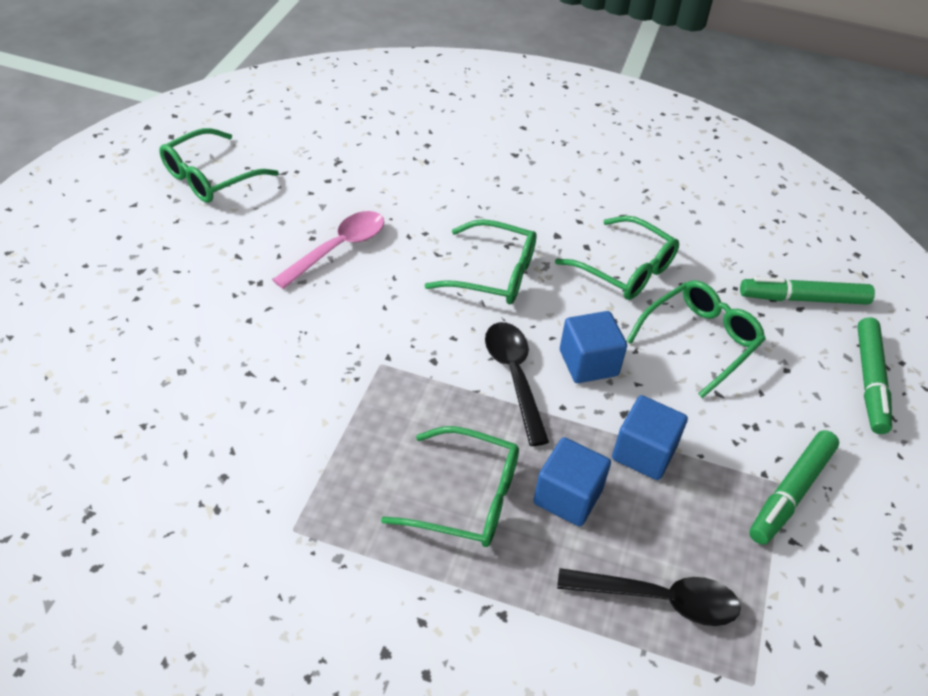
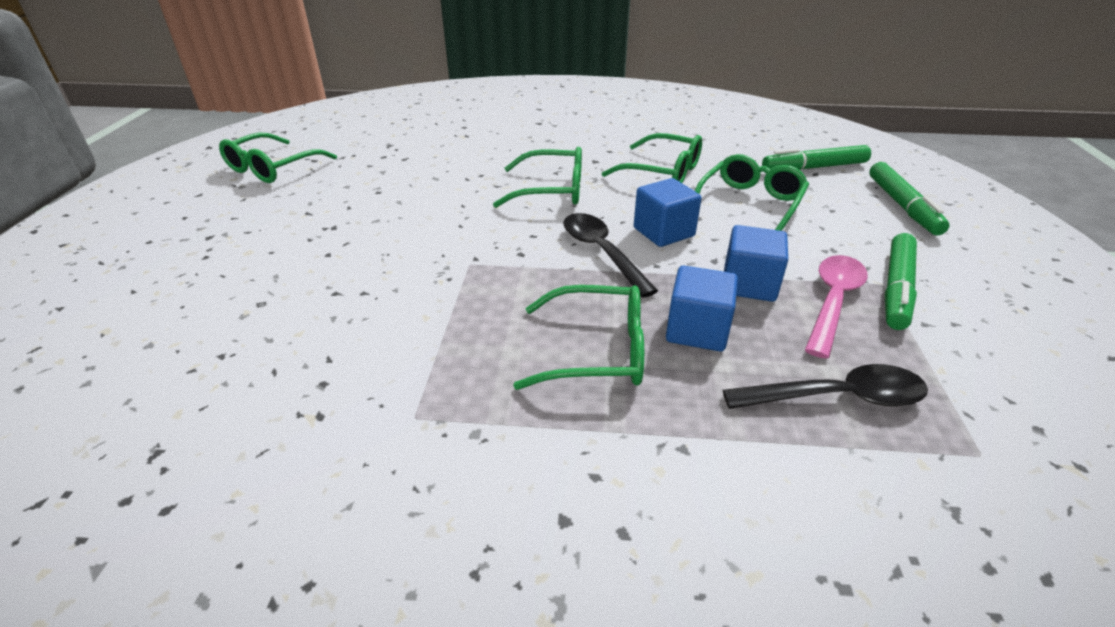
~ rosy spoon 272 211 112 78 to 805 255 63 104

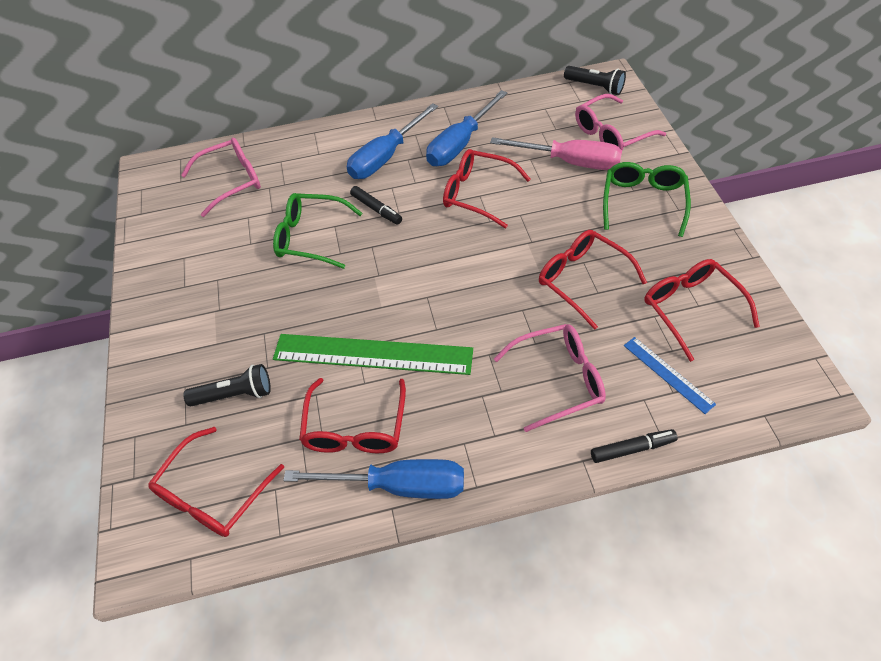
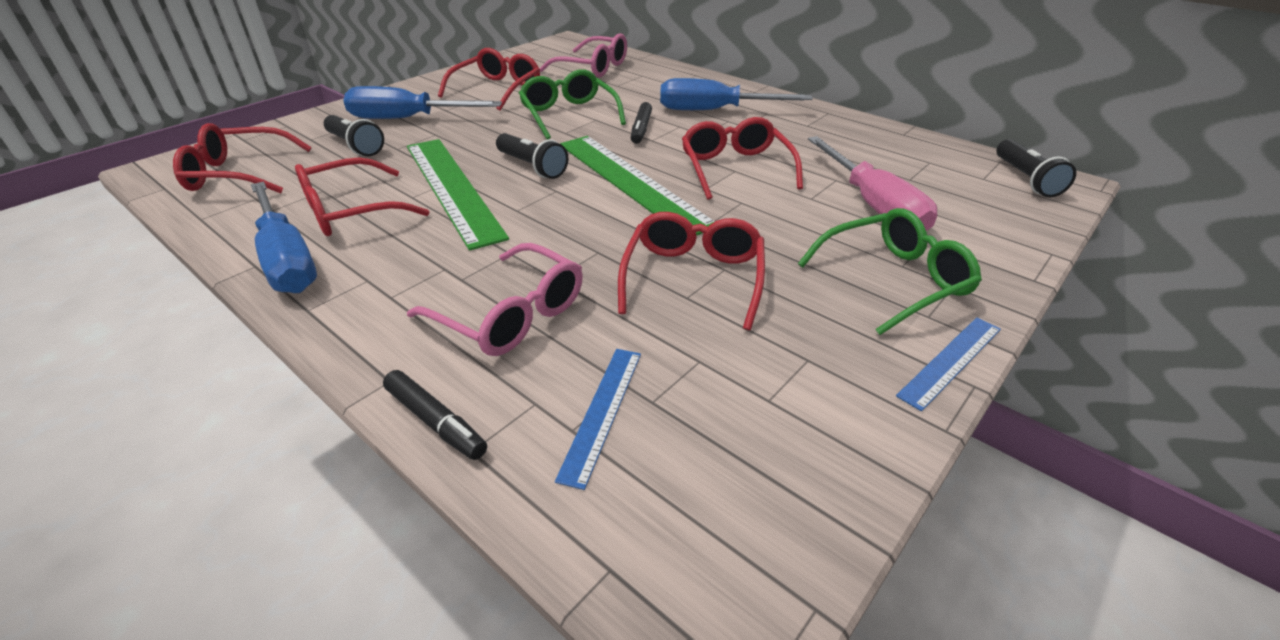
- rosy spectacles 575 94 91 57
+ jet-black pocket torch 496 133 72 46
+ green measuring stick 560 136 155 100
+ blue measuring stick 896 317 105 94
~ blue flat screwdriver 426 90 81 76 to 343 86 159 33
~ red spectacles 644 259 116 103 to 438 48 102 63

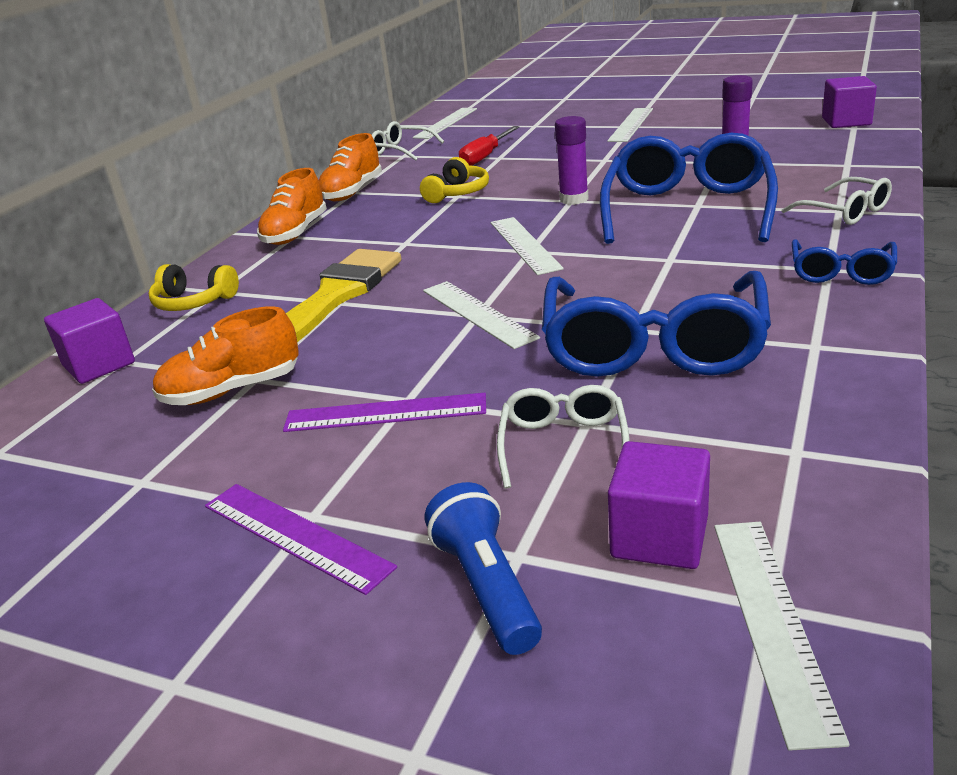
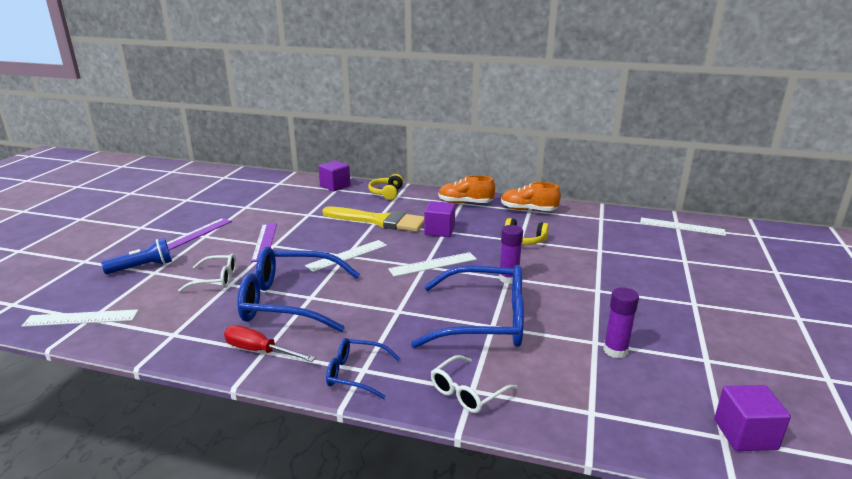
- orange lace-up shoe 152 306 147 99
- snow-white spectacles 372 121 72 39
- snow-white measuring stick 607 108 46 34
~ red flat screwdriver 459 126 61 40 to 224 325 92 37
~ purple cube 608 441 102 128 to 424 201 31 36

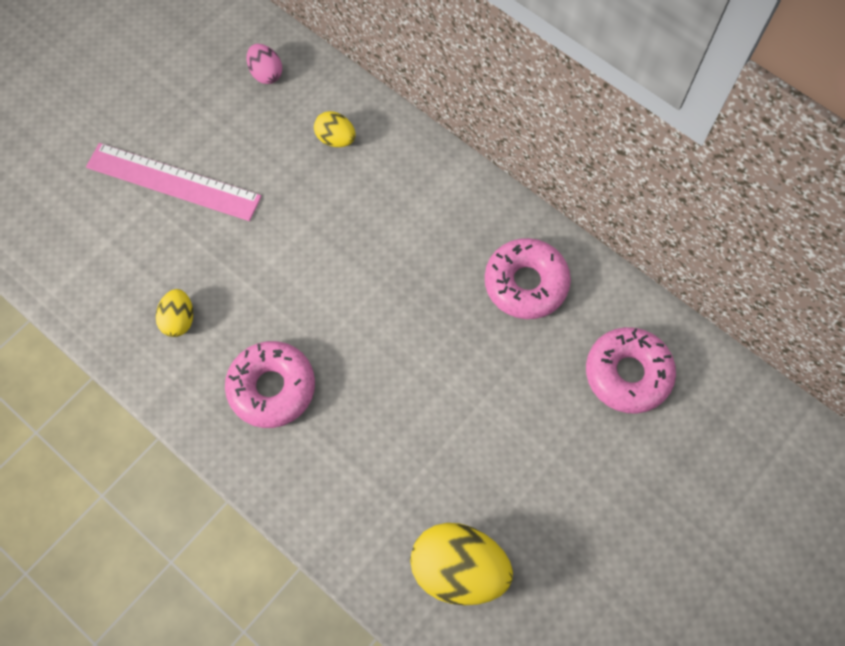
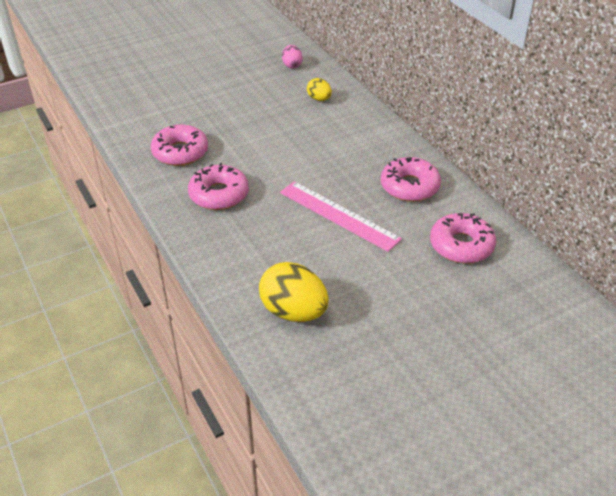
~ rosy measuring stick 86 143 176 78 to 280 181 122 71
~ yellow egg 156 289 37 48 to rosy glazed donut 151 125 57 41

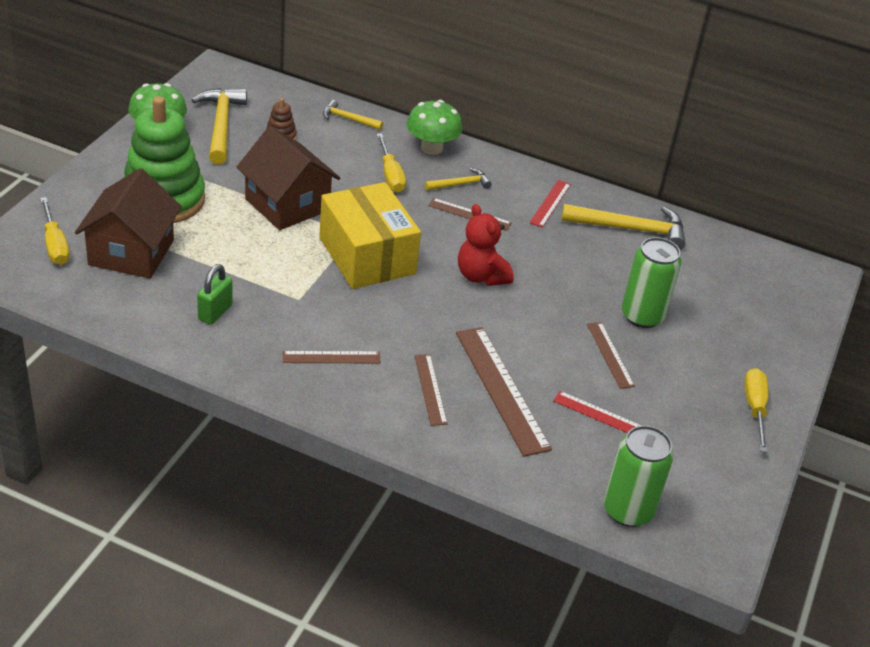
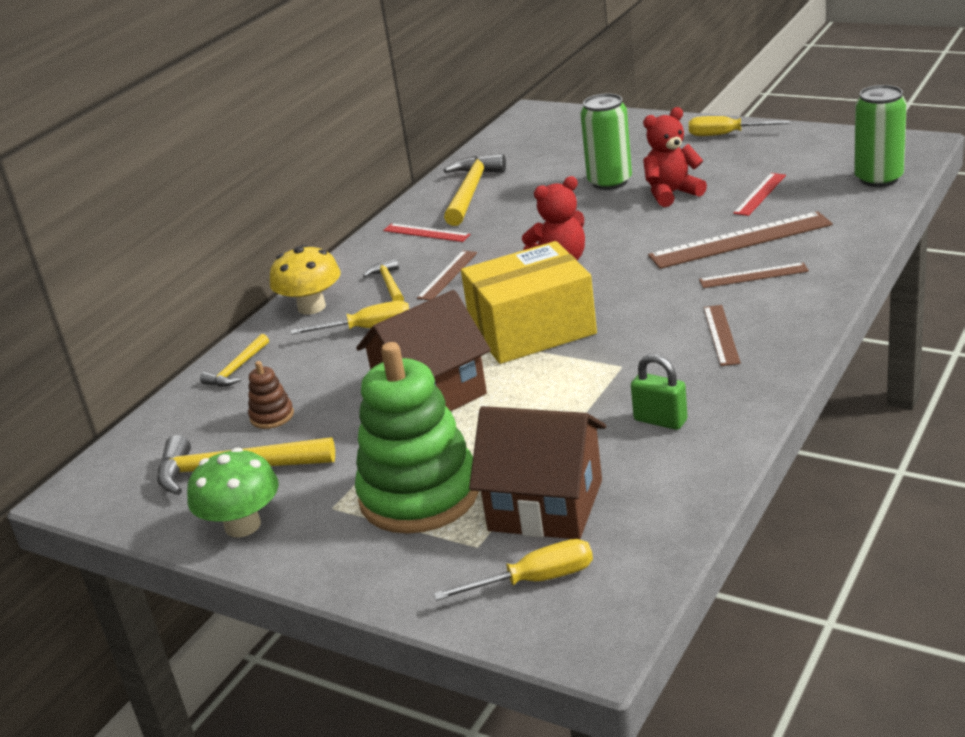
~ brown measuring stick 587 322 48 67 to red stuffed bear 643 107 64 100
~ green fungus 406 100 56 55 to yellow fungus 270 245 70 70

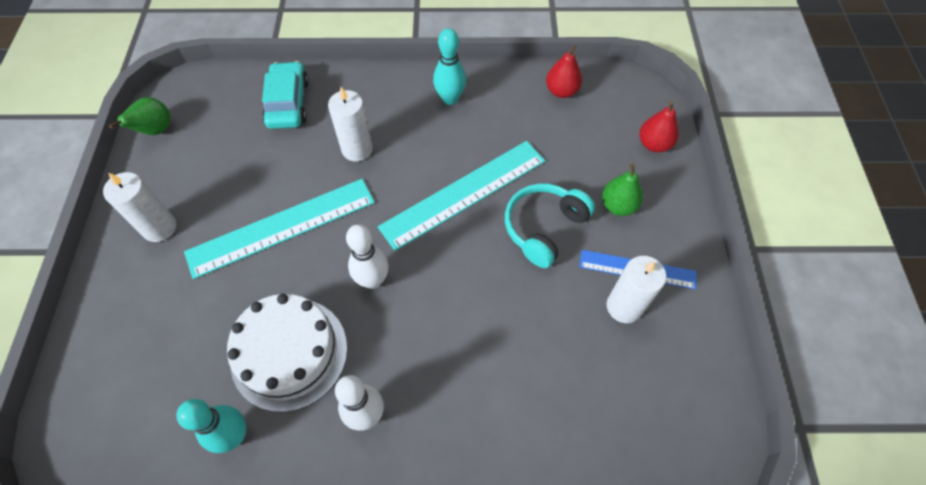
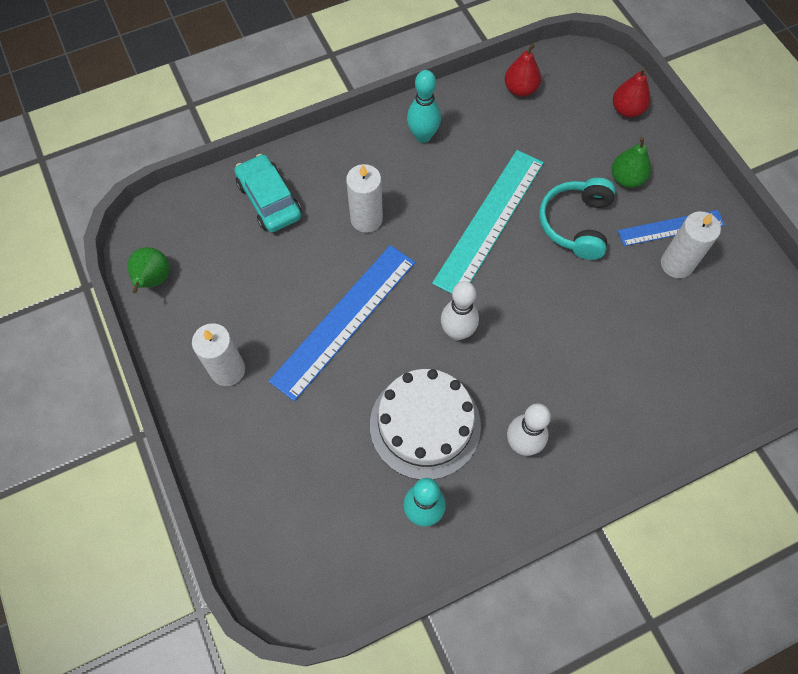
~ aqua measuring stick 184 179 191 100 to blue measuring stick 269 245 146 156

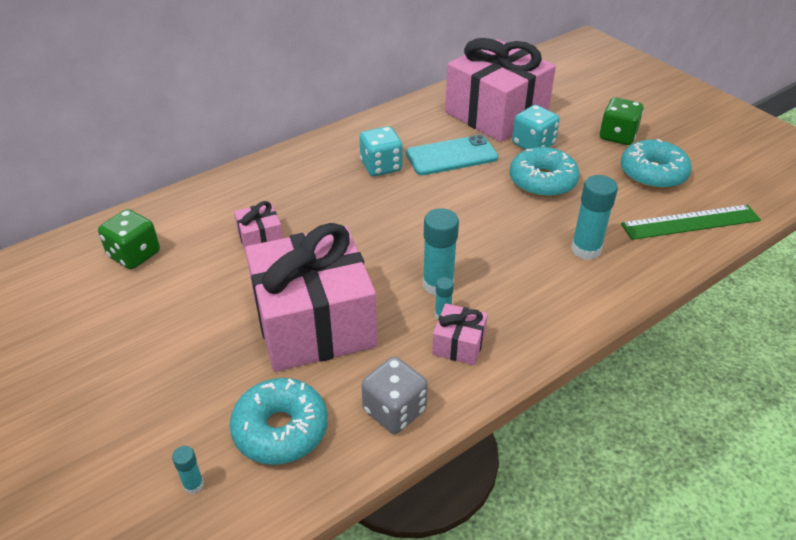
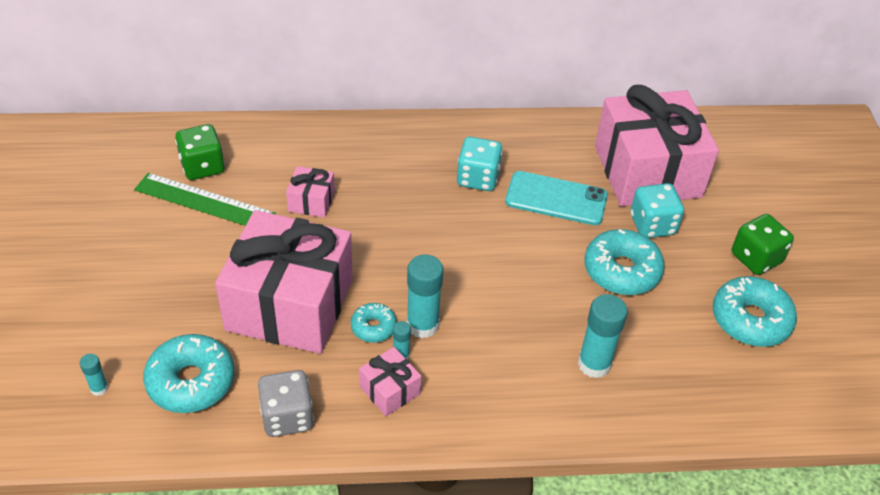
+ aqua glazed donut 351 303 46 40
~ green measuring stick 621 205 140 35 to 134 173 142 53

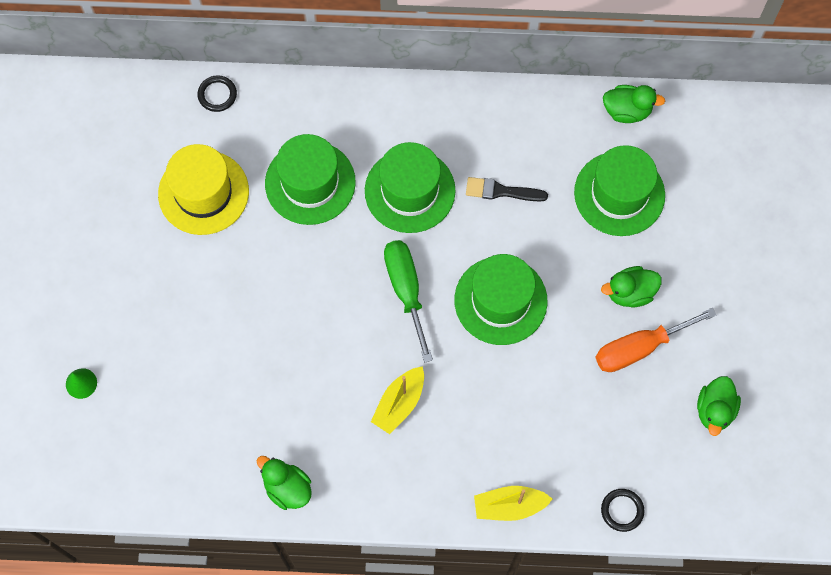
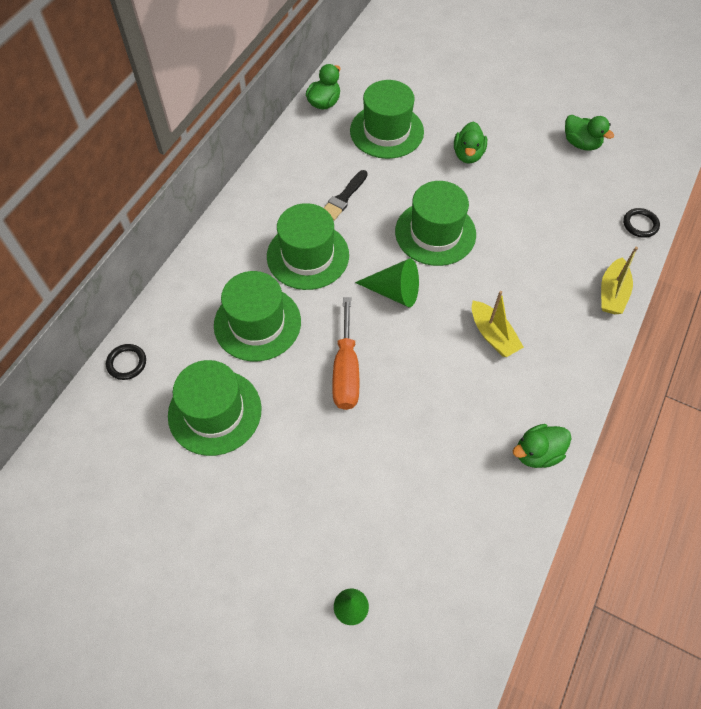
~ orange flat screwdriver 596 308 120 64 to 332 297 27 113
~ green flat screwdriver 384 240 49 123 to green cone shape 355 258 64 49
~ yellow tall hat 158 144 91 91 to green tall hat 168 360 94 96

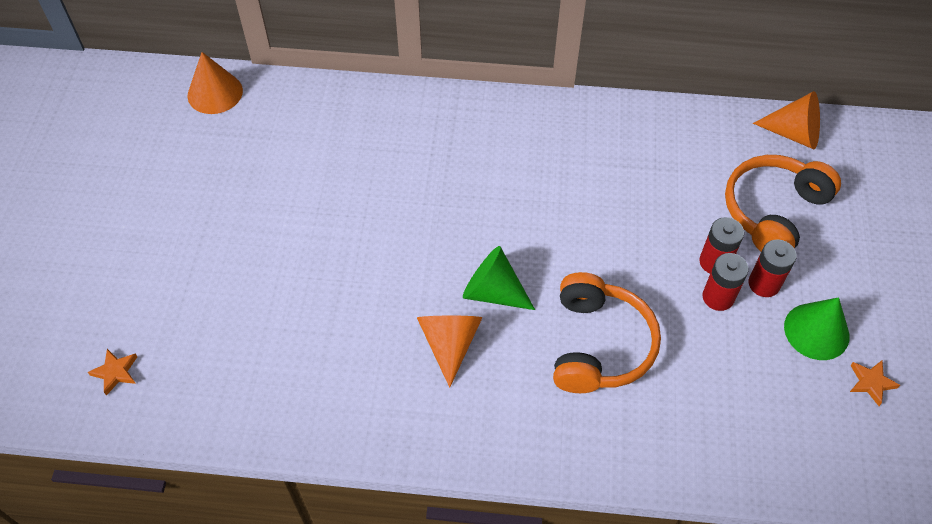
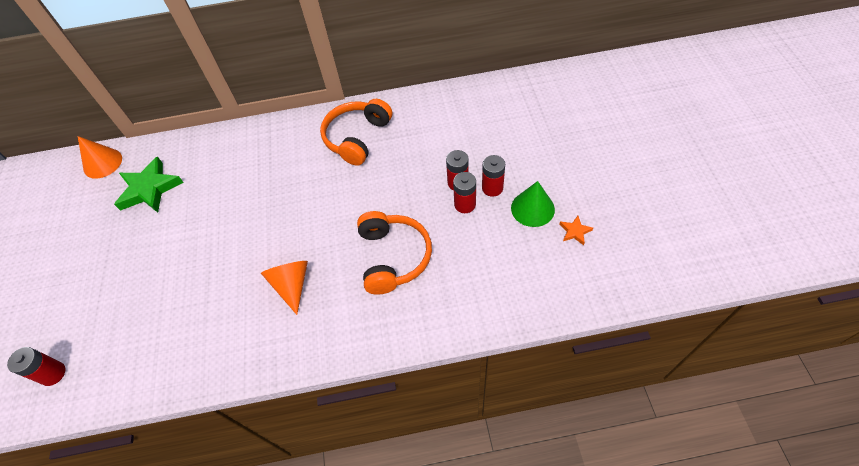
- green cone shape 463 246 72 64
- orange cone shape 753 91 67 58
+ green five-pointed star 114 156 70 57
~ orange headset 725 155 116 96 to 320 99 72 67
~ orange five-pointed star 88 349 49 47 to red power cell 7 347 59 39

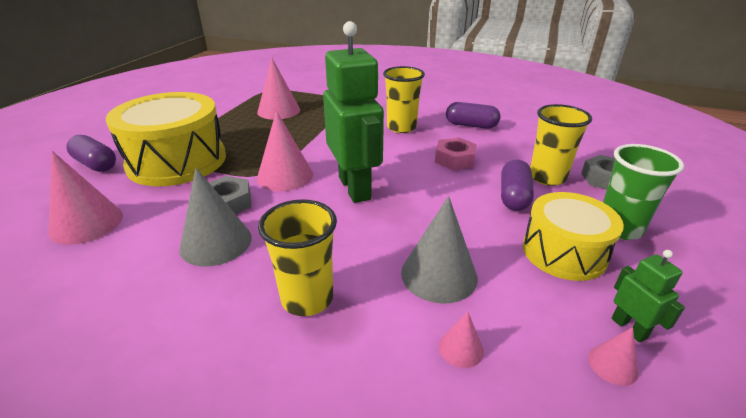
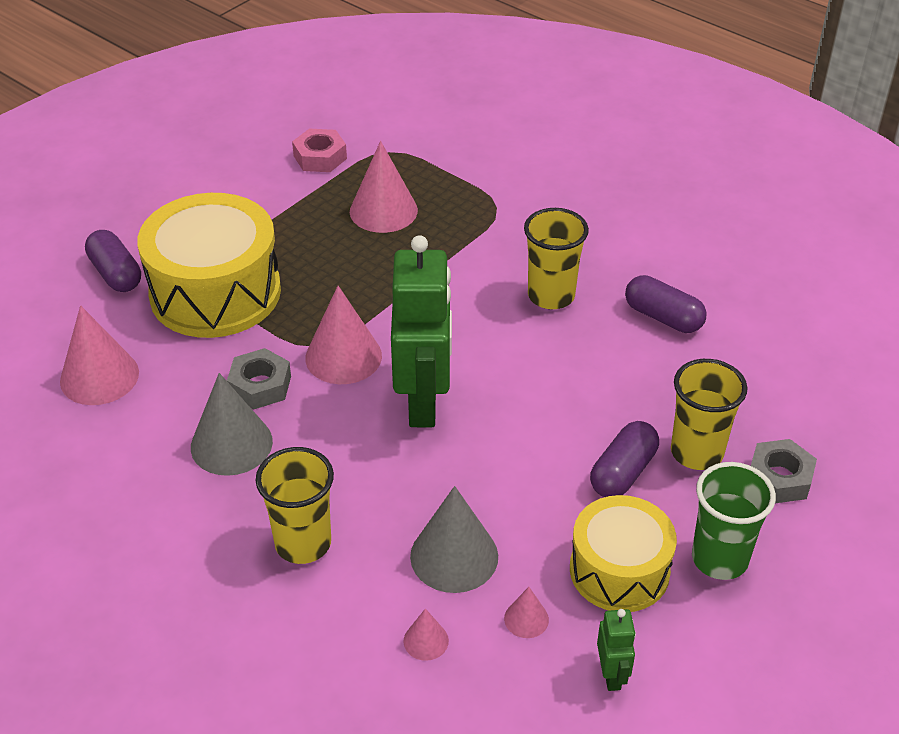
~ rosy hex nut 435 137 42 33 to 292 129 55 43
~ rosy cone shape 588 327 51 59 to 504 587 45 51

